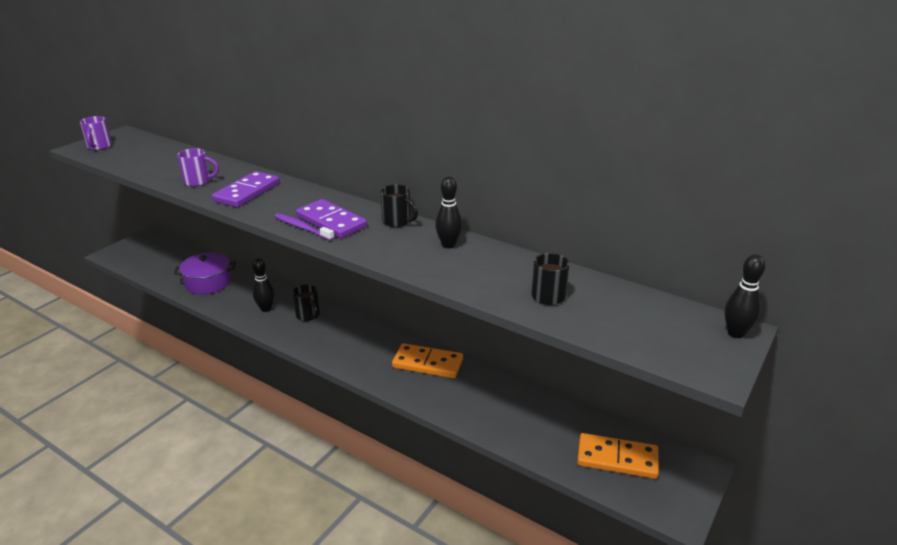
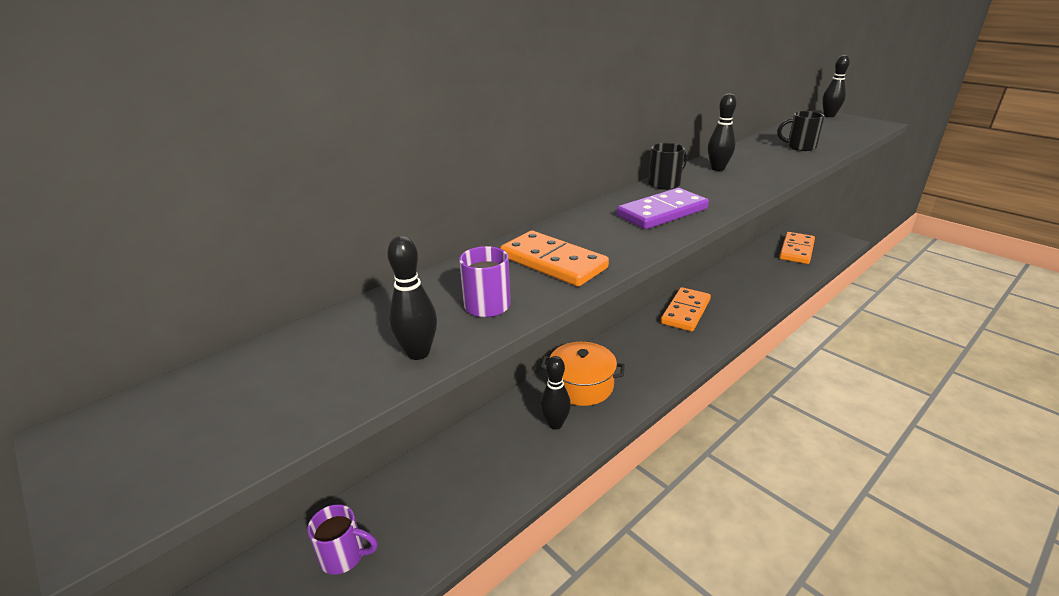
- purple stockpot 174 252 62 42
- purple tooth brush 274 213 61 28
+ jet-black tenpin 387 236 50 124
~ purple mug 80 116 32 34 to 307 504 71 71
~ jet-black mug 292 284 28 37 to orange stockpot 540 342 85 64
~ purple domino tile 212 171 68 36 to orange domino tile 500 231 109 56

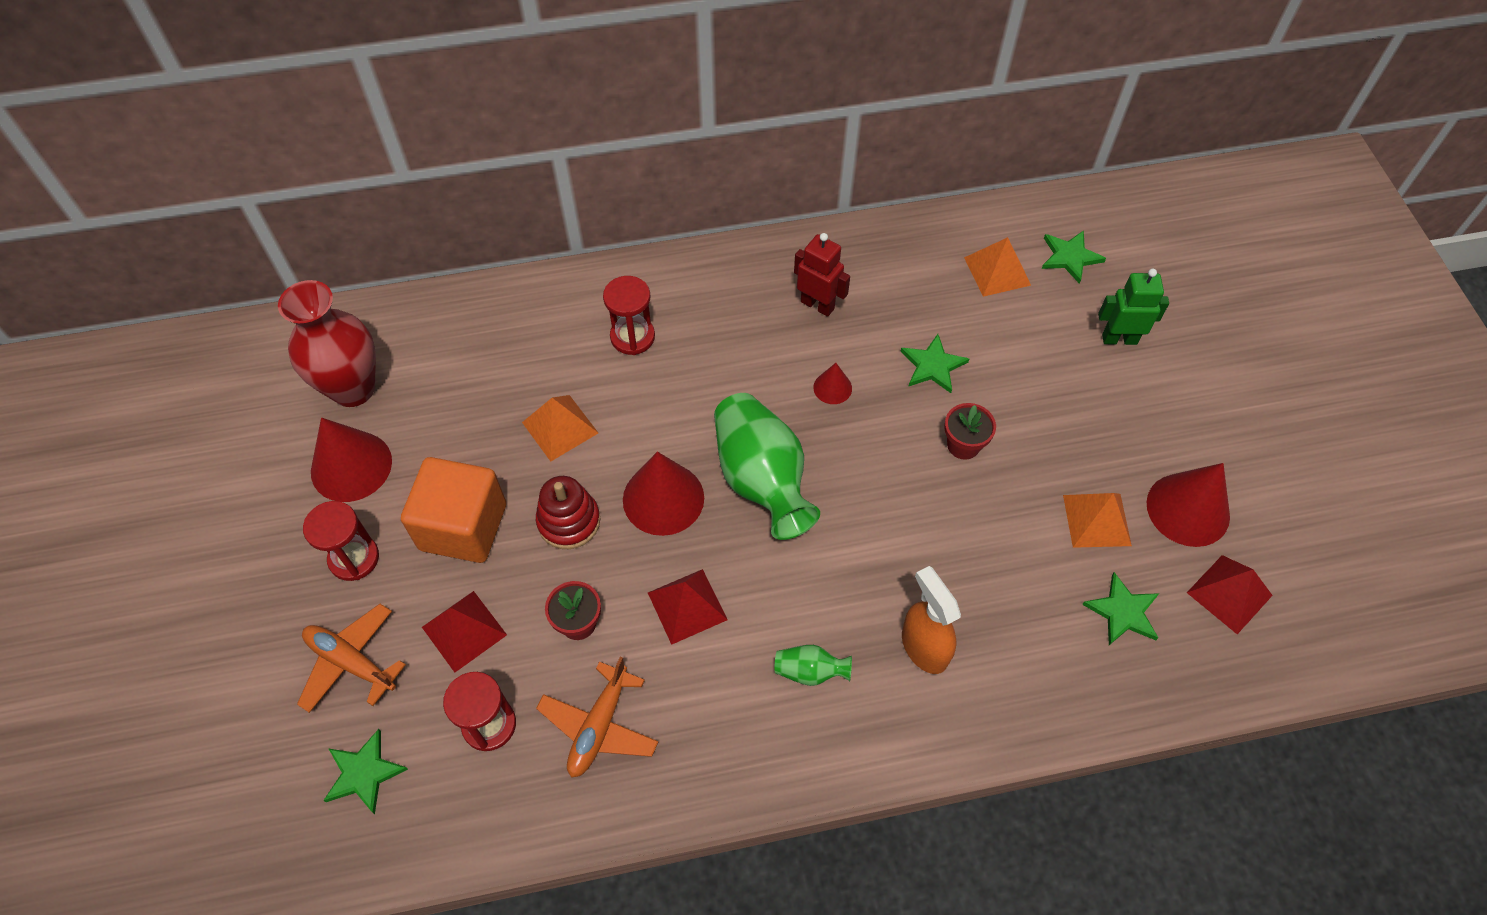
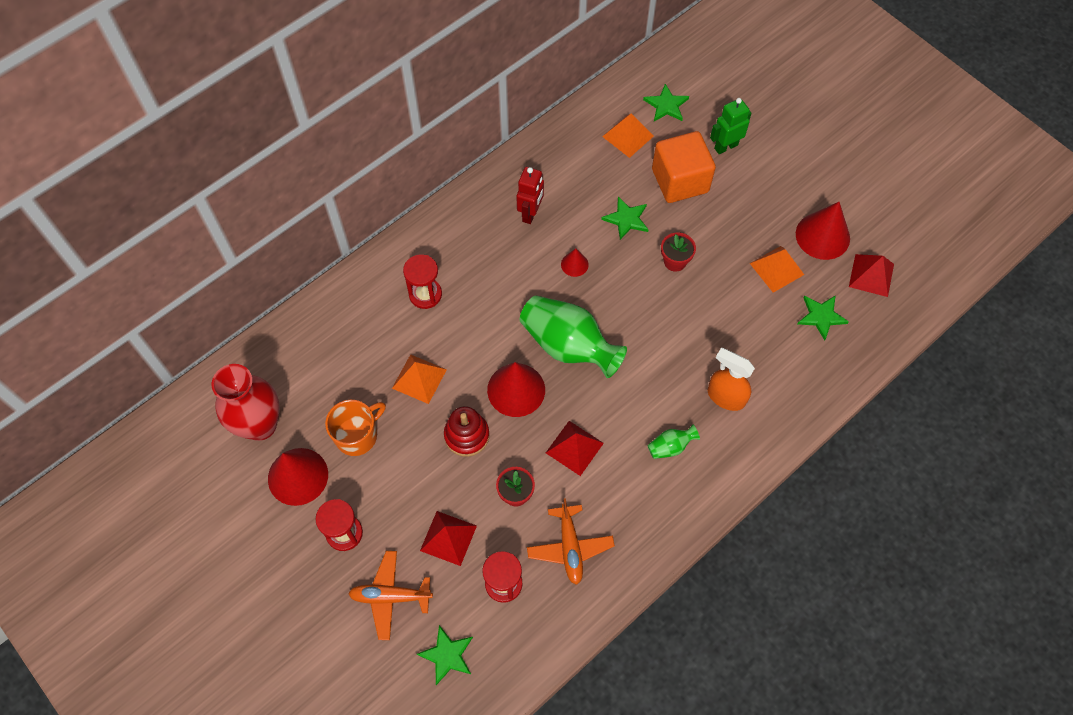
+ orange mug 325 400 61 56
~ orange cube 401 457 105 106 to 652 131 64 72
~ red robot 794 233 56 84 = 516 167 28 57 105 degrees clockwise

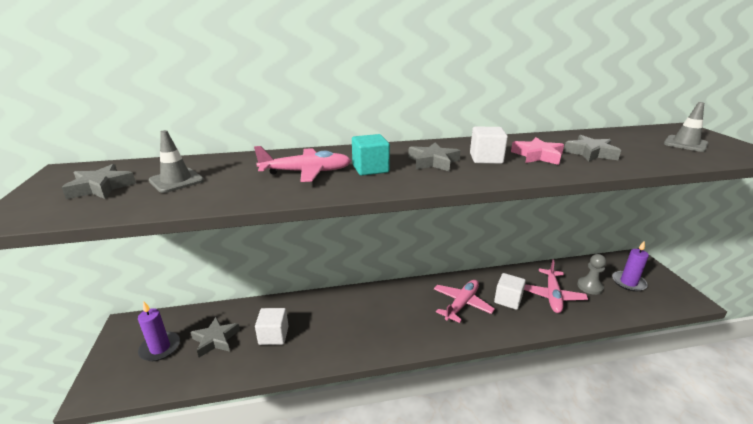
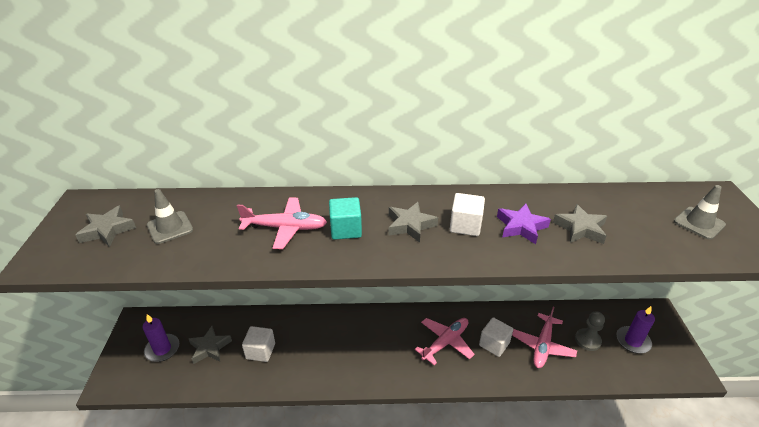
~ rosy five-pointed star 511 137 53 28 to purple five-pointed star 497 204 54 40

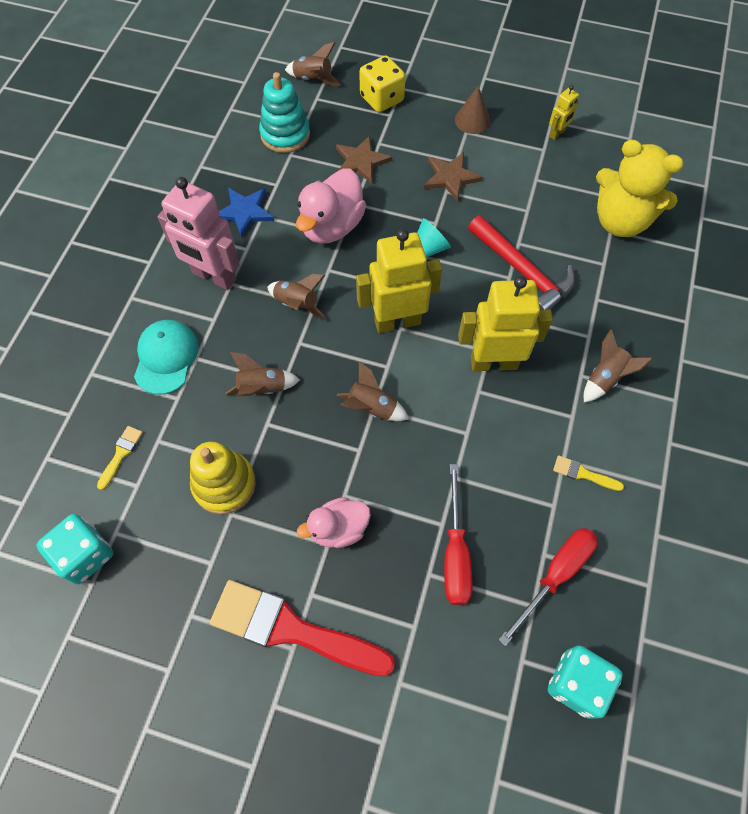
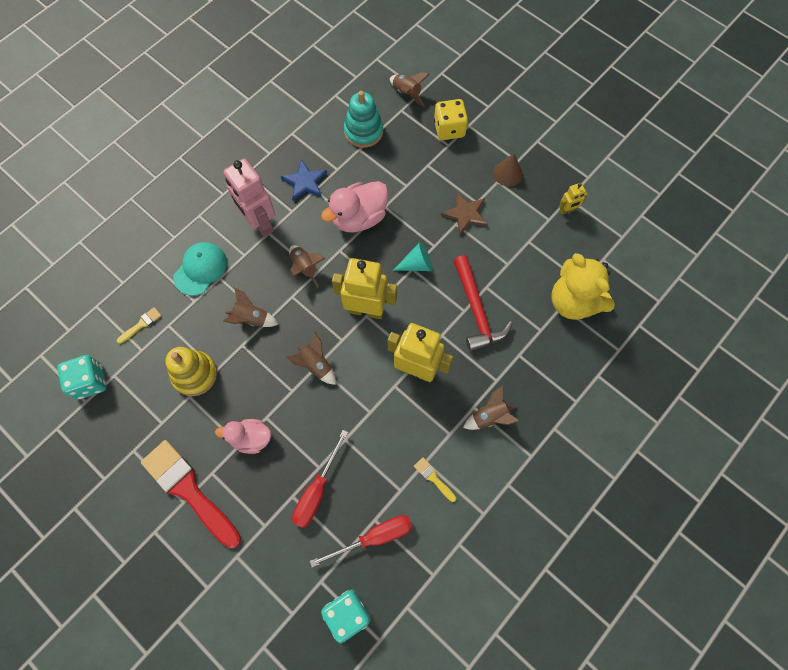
- brown five-pointed star 336 135 56 49

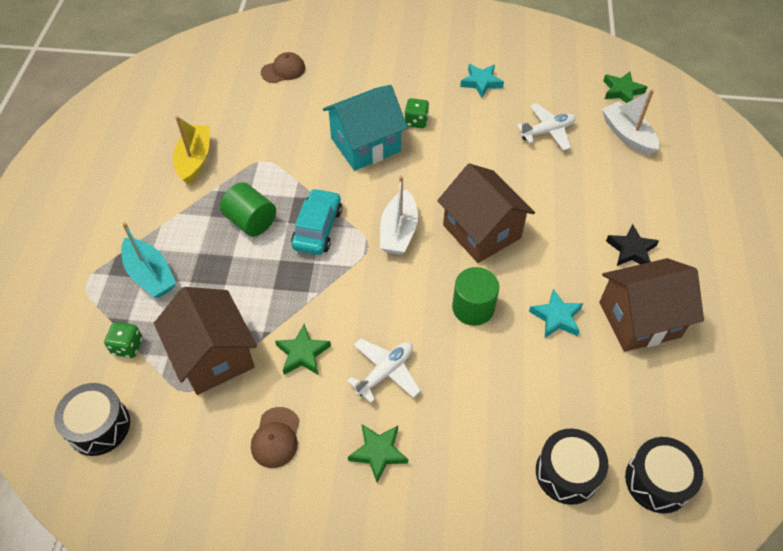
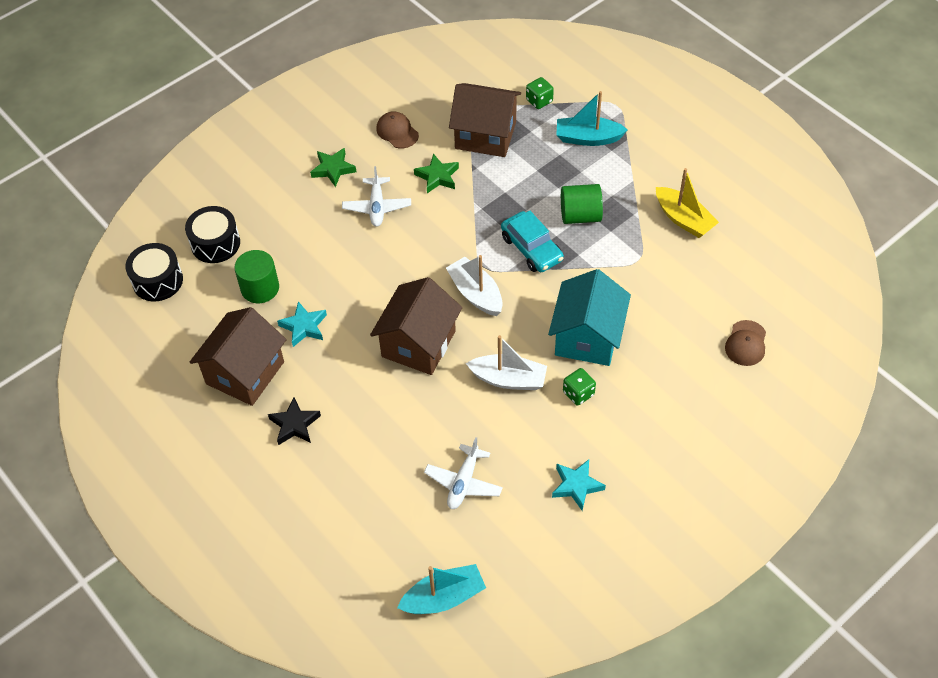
- jet-black drum 54 383 76 73
~ green cylinder 452 267 47 59 to 234 250 45 53
~ snow-white sailboat 602 90 57 65 to 466 335 81 55
~ green five-pointed star 603 72 44 31 to aqua sailboat 397 564 89 50
~ brown toy house 437 163 98 100 = 370 277 92 98 75 degrees counterclockwise

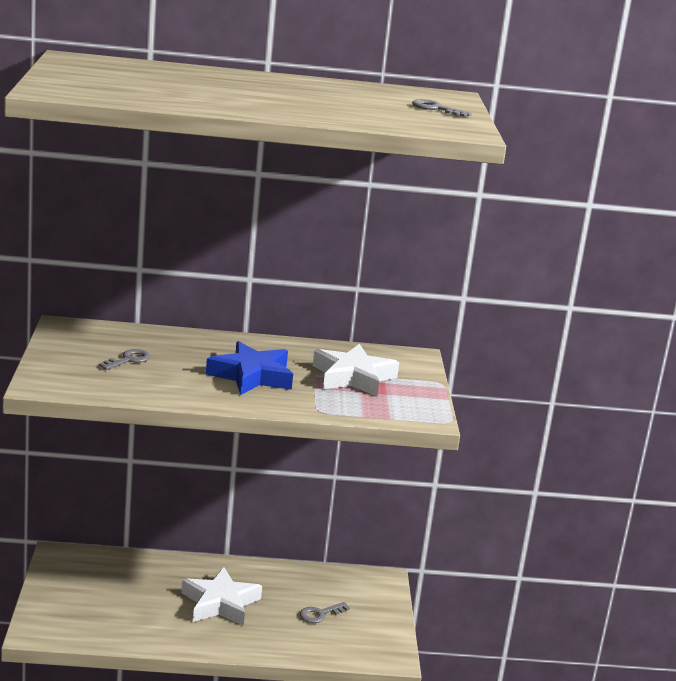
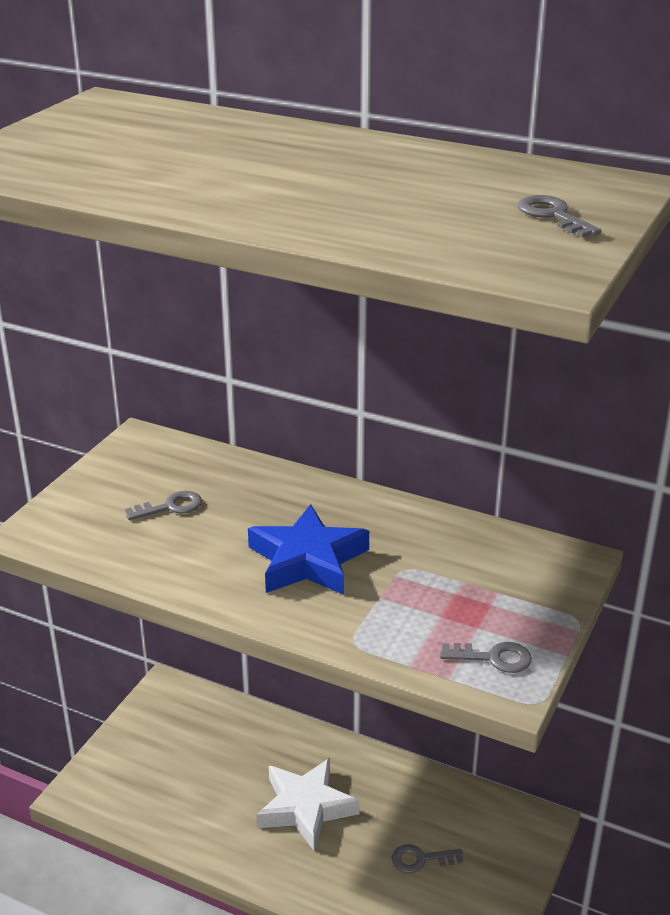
- snow-white five-pointed star 313 344 86 53
+ ash-grey key 440 642 92 31

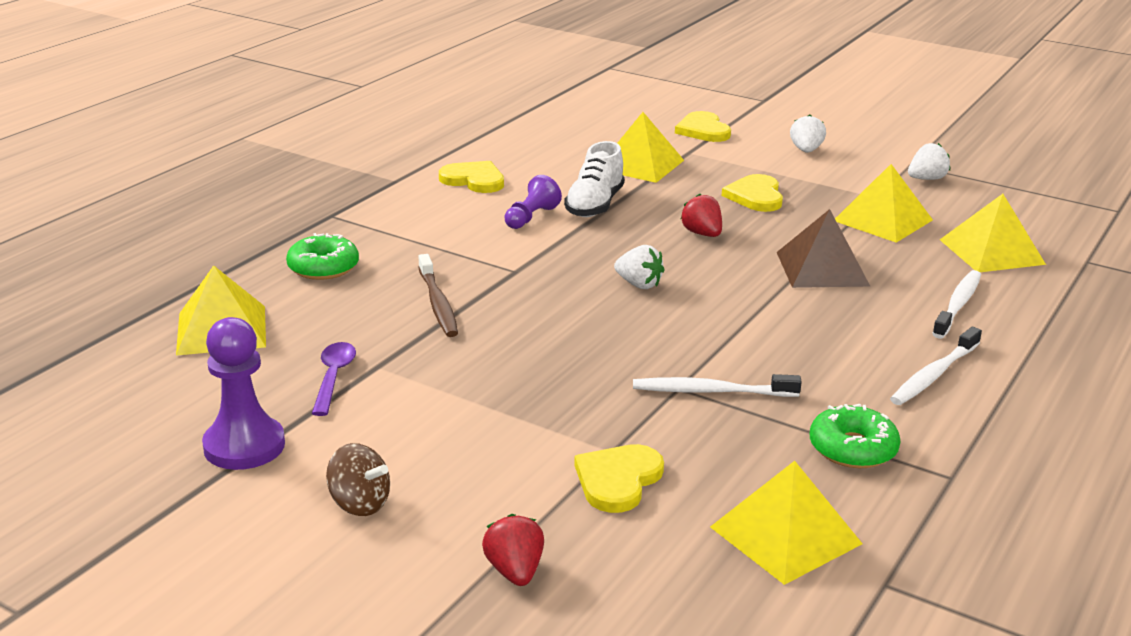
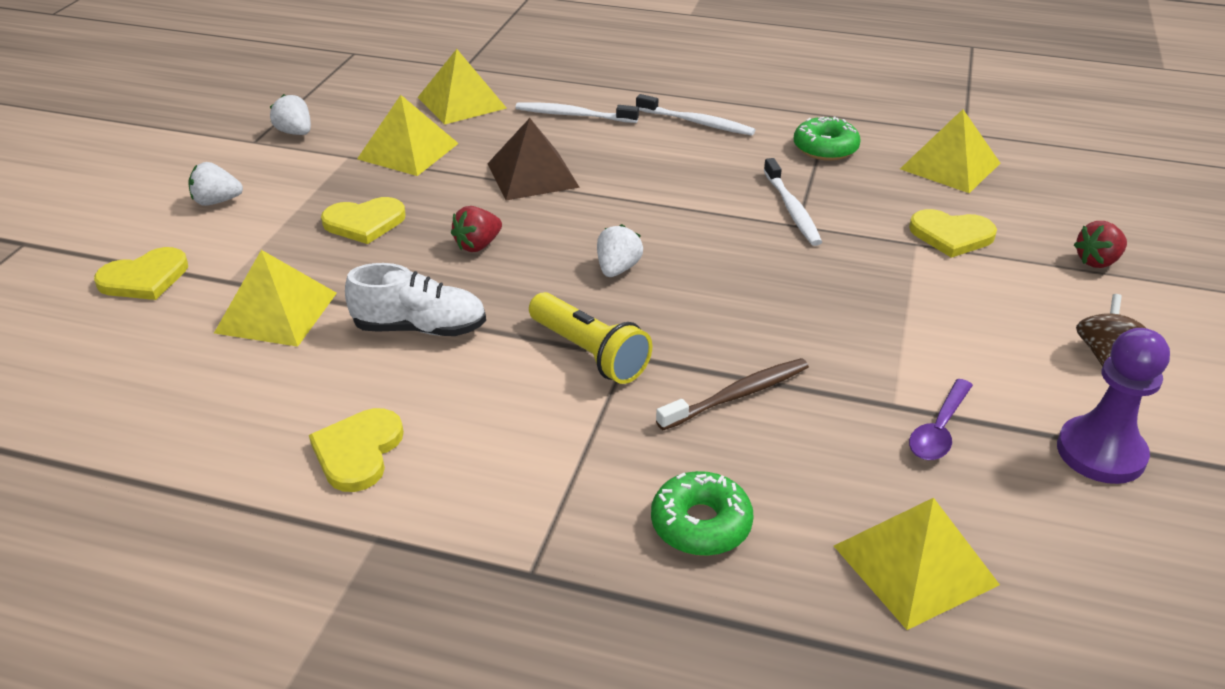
- purple chess pawn 504 175 58 54
+ yellow pocket torch 529 292 123 92
~ purple spoon 312 342 44 74 = 909 379 64 81 45 degrees counterclockwise

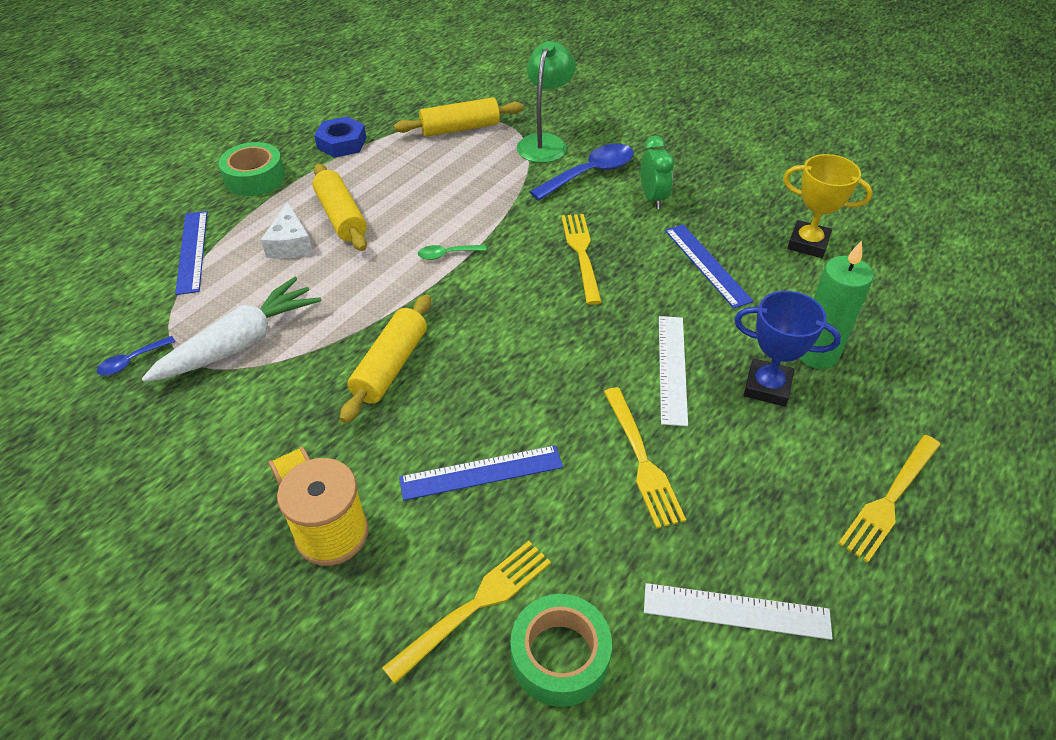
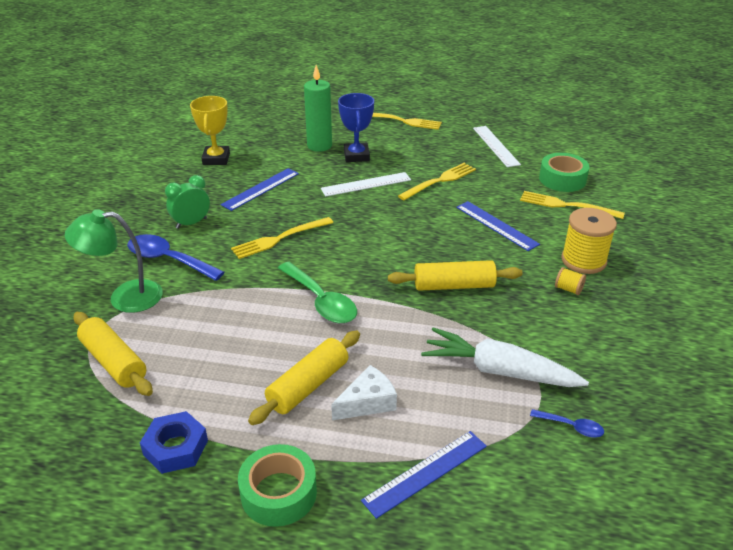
~ green spoon 418 245 68 15 = 278 262 79 61 x1.99

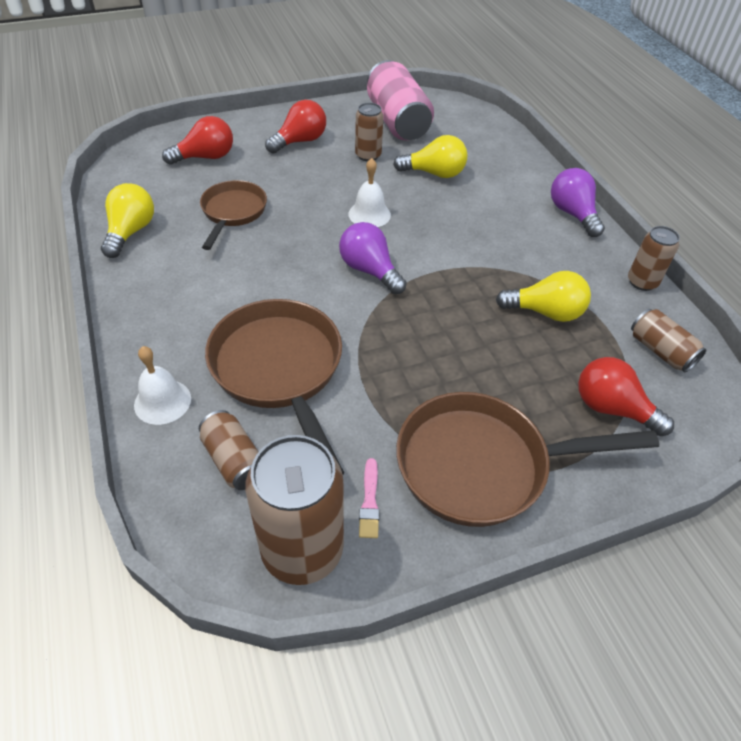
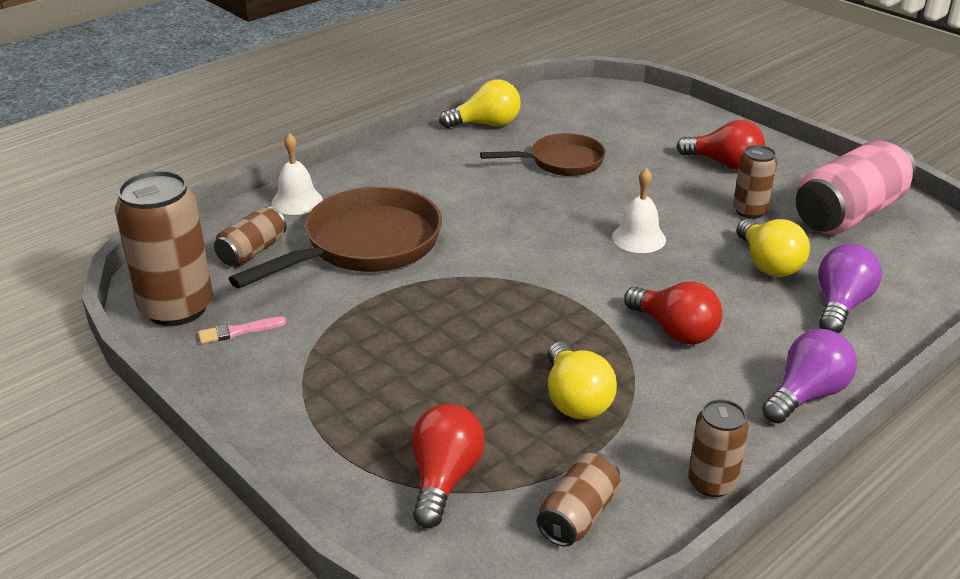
- brown frying pan 396 392 263 135
~ red light bulb 162 116 71 49 to 624 282 98 63
~ purple light bulb 339 222 68 72 to 819 244 63 89

